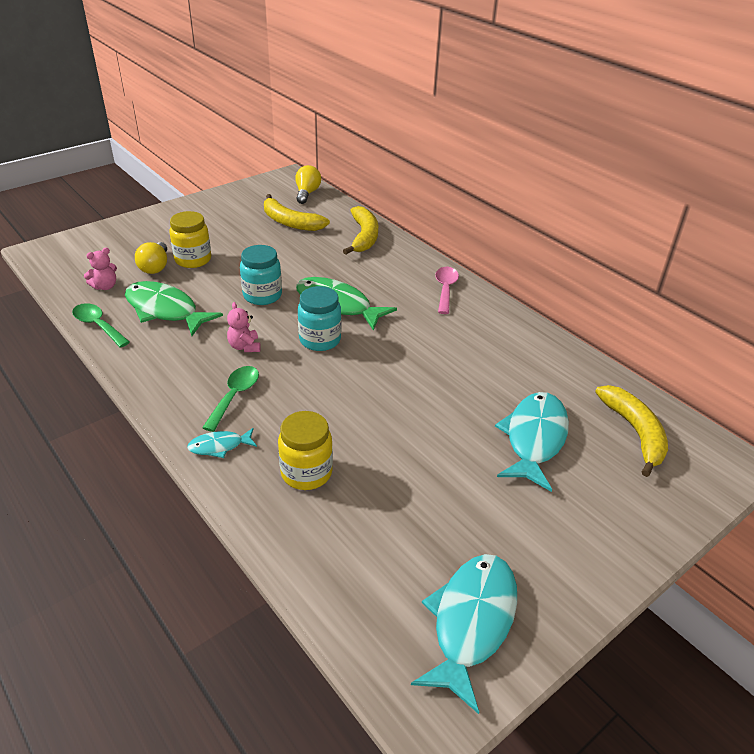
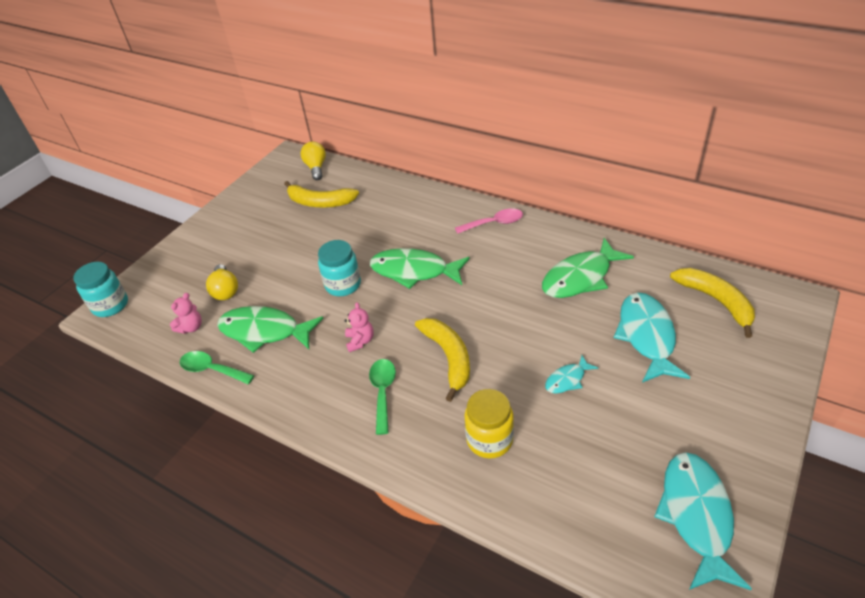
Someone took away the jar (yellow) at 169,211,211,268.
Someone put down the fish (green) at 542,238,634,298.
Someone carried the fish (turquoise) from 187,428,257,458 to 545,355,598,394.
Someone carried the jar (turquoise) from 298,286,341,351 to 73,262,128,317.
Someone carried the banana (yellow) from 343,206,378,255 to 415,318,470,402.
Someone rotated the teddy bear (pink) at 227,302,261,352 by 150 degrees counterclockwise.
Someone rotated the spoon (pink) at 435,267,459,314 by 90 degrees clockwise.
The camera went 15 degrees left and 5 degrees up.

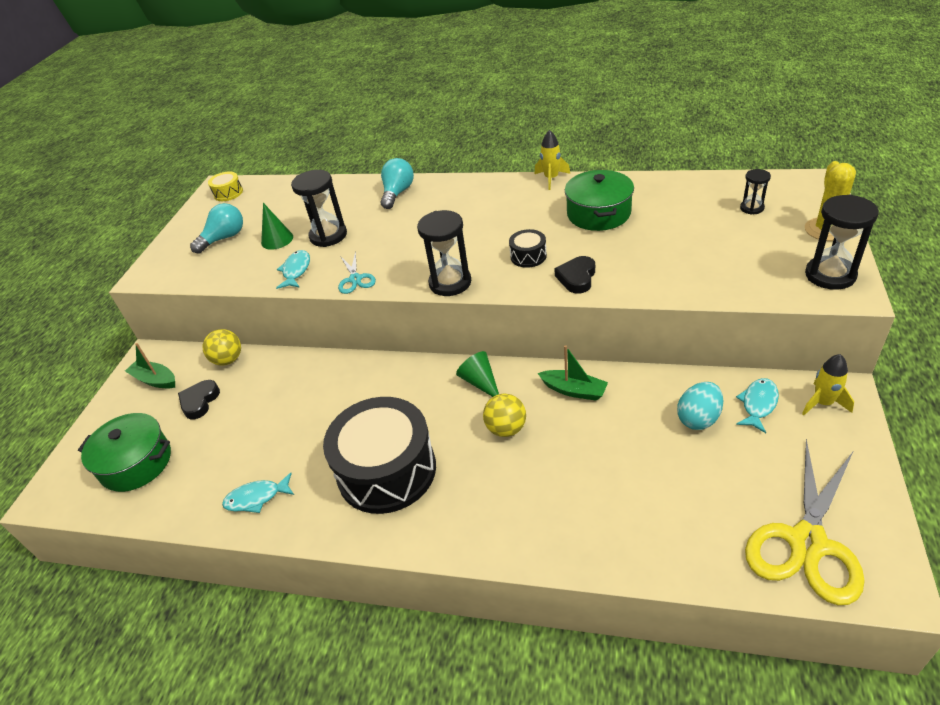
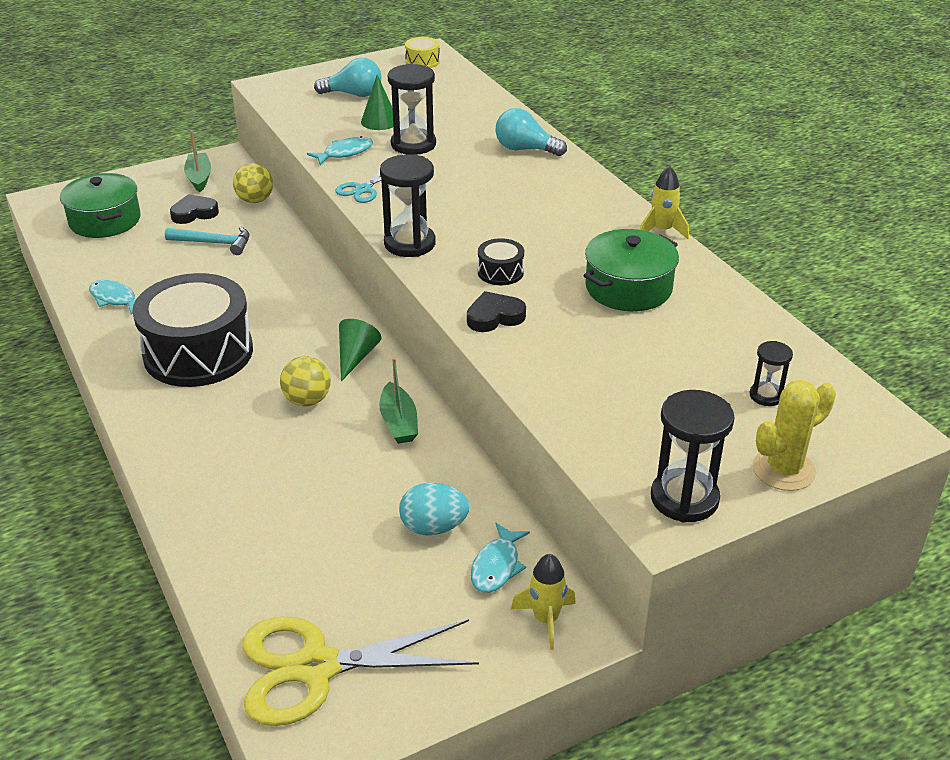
Someone put down the hammer (turquoise) at 165,226,249,255.
Someone rotated the light bulb (turquoise) at 381,158,414,209 by 135 degrees counterclockwise.
Someone rotated the fish (turquoise) at 736,378,779,433 by 120 degrees clockwise.
The camera went 45 degrees right and 5 degrees down.

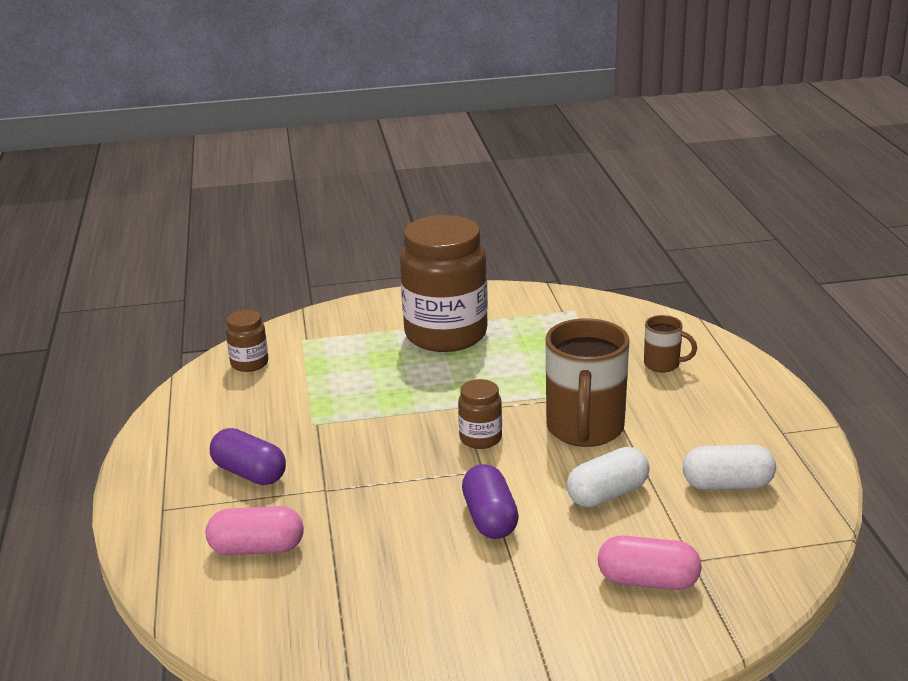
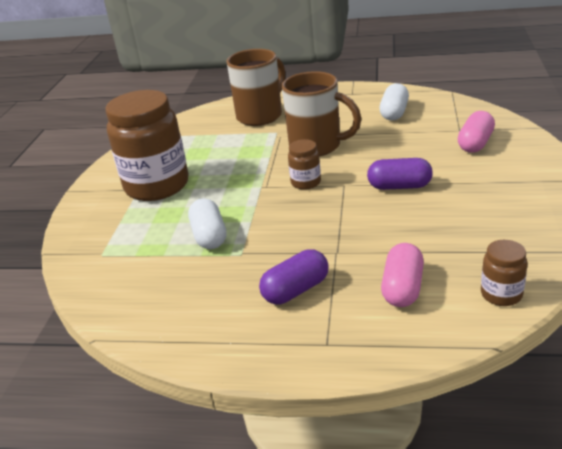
Someone carried the jar (brown) from 226,310,269,372 to 481,240,528,306.
Someone carried the capsule (white) from 567,447,650,508 to 188,198,226,249.
Someone scaled the mug (brown) at 644,315,697,372 by 2.04.
The camera went 70 degrees left and 5 degrees up.

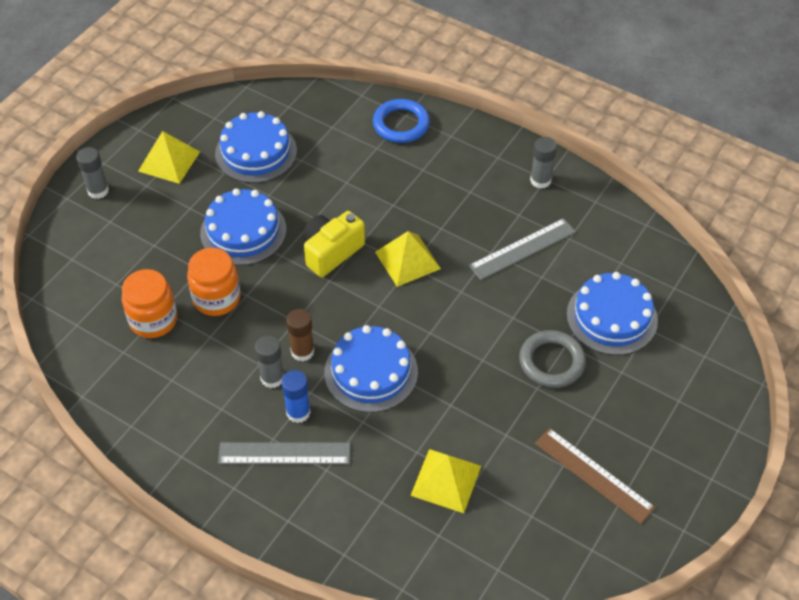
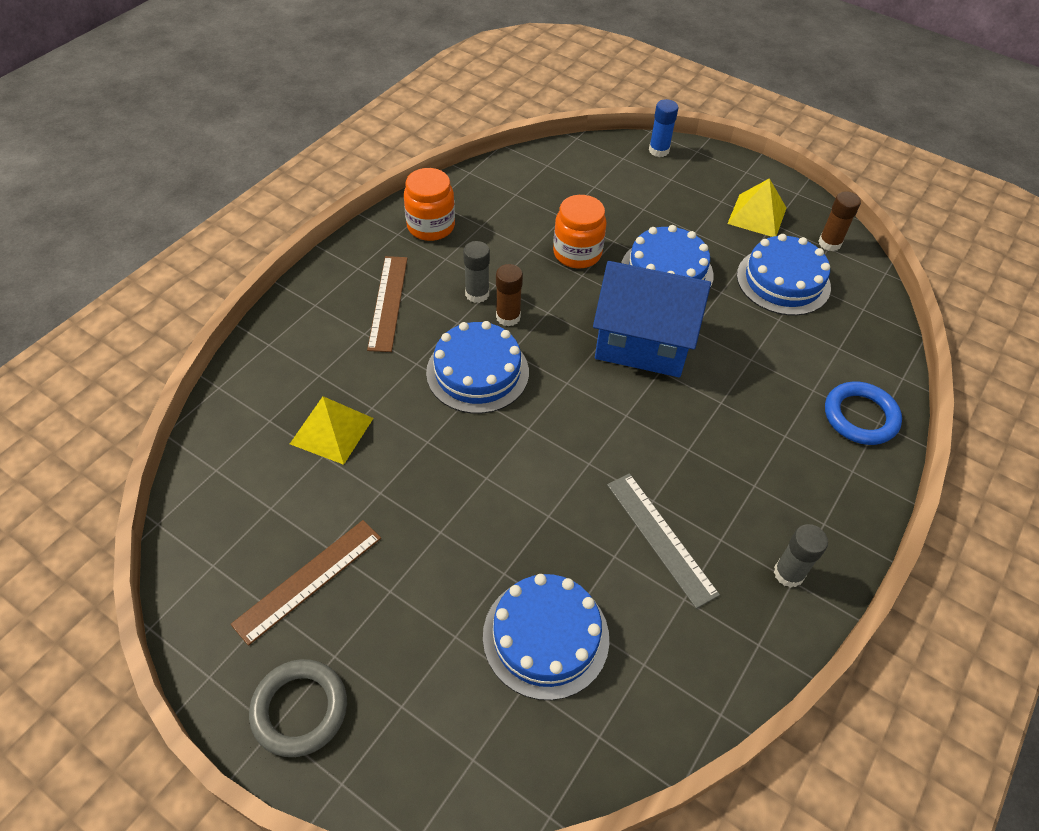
Someone took away the glue stick (grey) at 76,147,109,199.
Someone took away the pyramid (yellow) at 375,231,441,287.
Someone put down the glue stick (brown) at 819,191,861,251.
Someone carried the jar (orange) from 122,269,177,338 to 404,168,455,241.
Someone carried the glue stick (blue) from 281,370,311,423 to 649,99,679,157.
Someone carried the ring (grey) from 519,330,586,388 to 249,659,347,757.
Someone swapped the camera (yellow) at 303,211,365,277 for the house (blue) at 593,261,711,377.
Someone repainted the ruler (grey) at 218,442,350,464, which became the ruler (brown) at 367,256,408,352.
The camera went 90 degrees right and 0 degrees up.

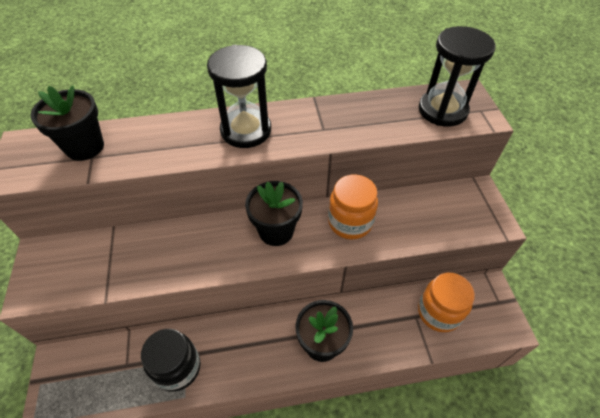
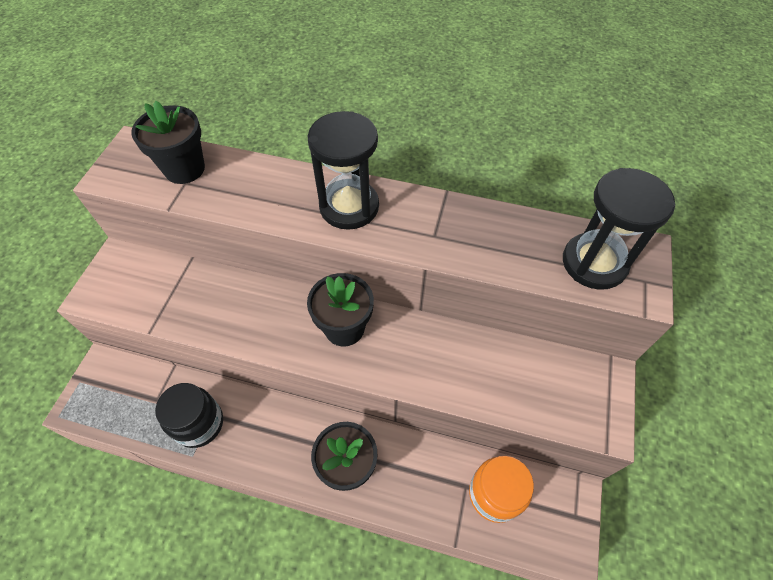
Someone took away the jar (orange) at 328,175,378,239.
The camera went 25 degrees right and 5 degrees up.

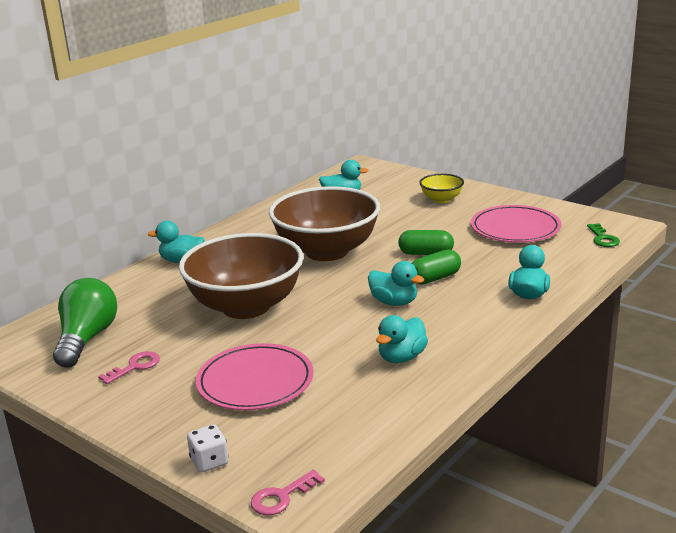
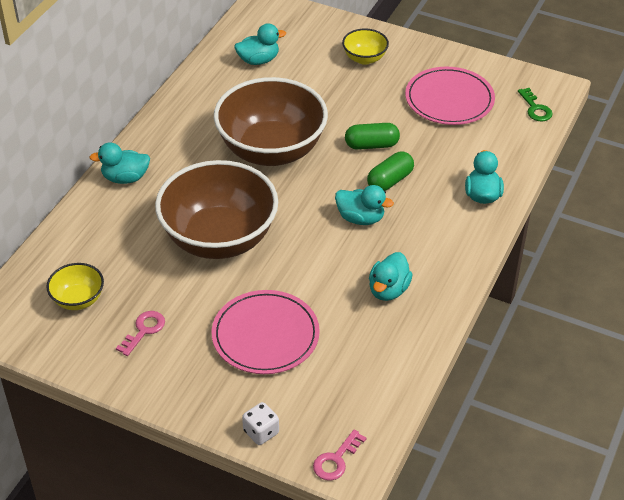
Someone swapped the light bulb (green) at 53,278,117,368 for the bowl (yellow) at 46,263,104,310.
The camera went 15 degrees left and 20 degrees up.

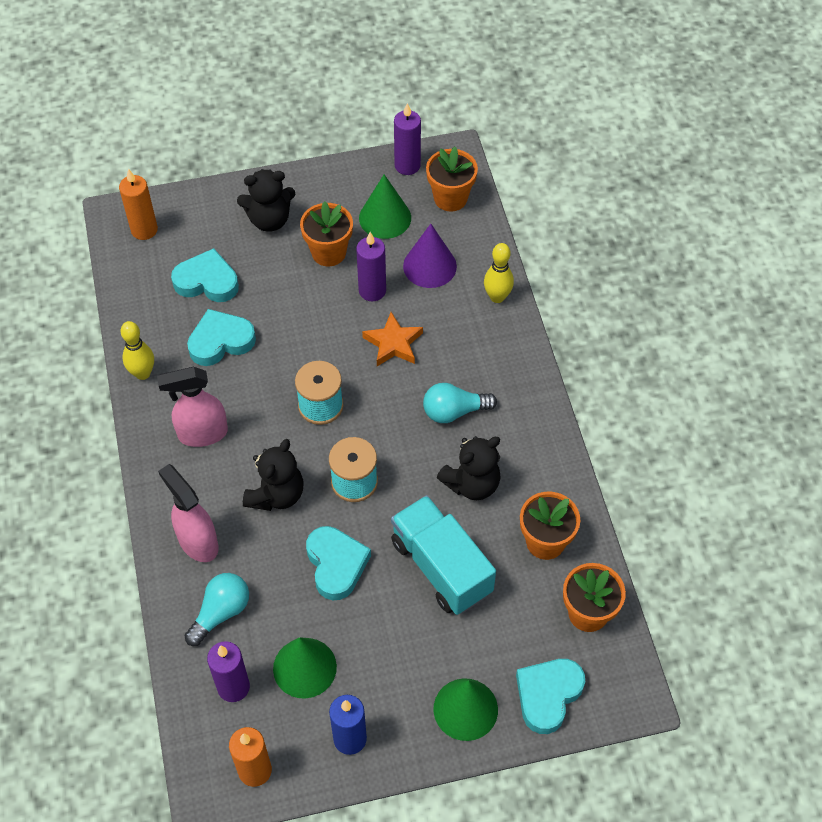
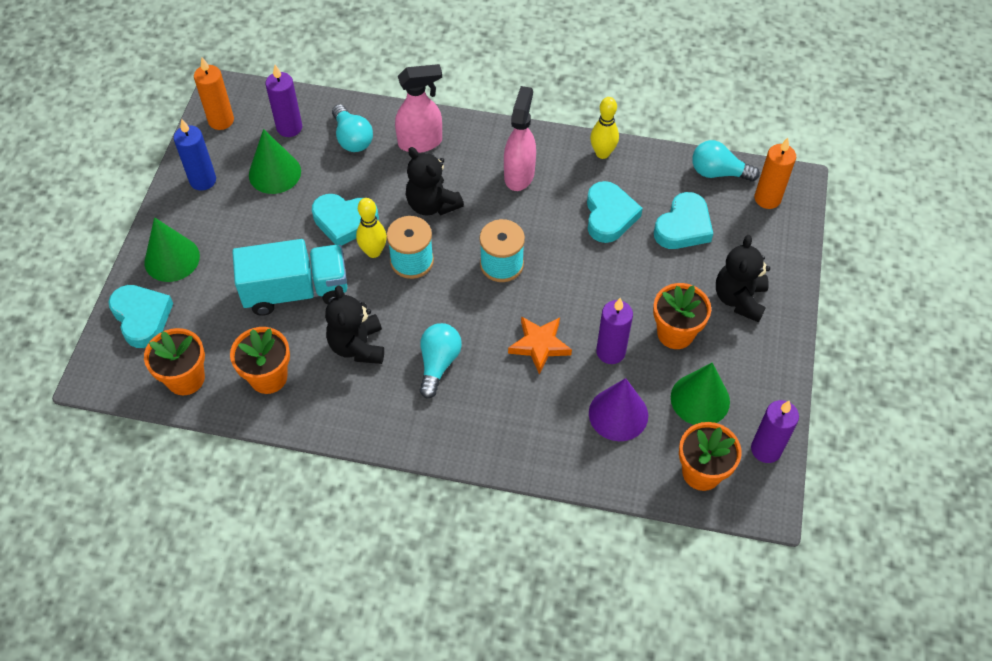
Someone put down the light bulb (turquoise) at 692,140,760,181.
Someone carried the bowling pin (yellow) from 484,243,514,303 to 356,198,387,258.
The camera went 115 degrees right and 0 degrees up.

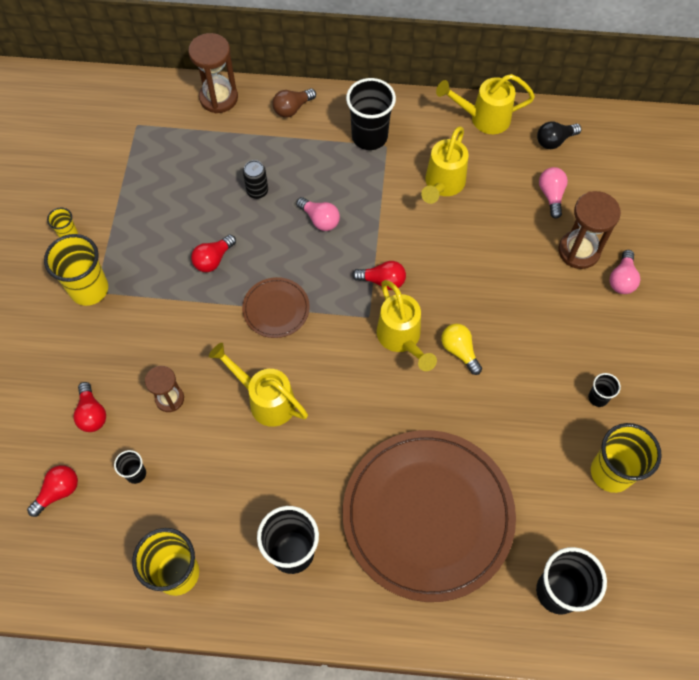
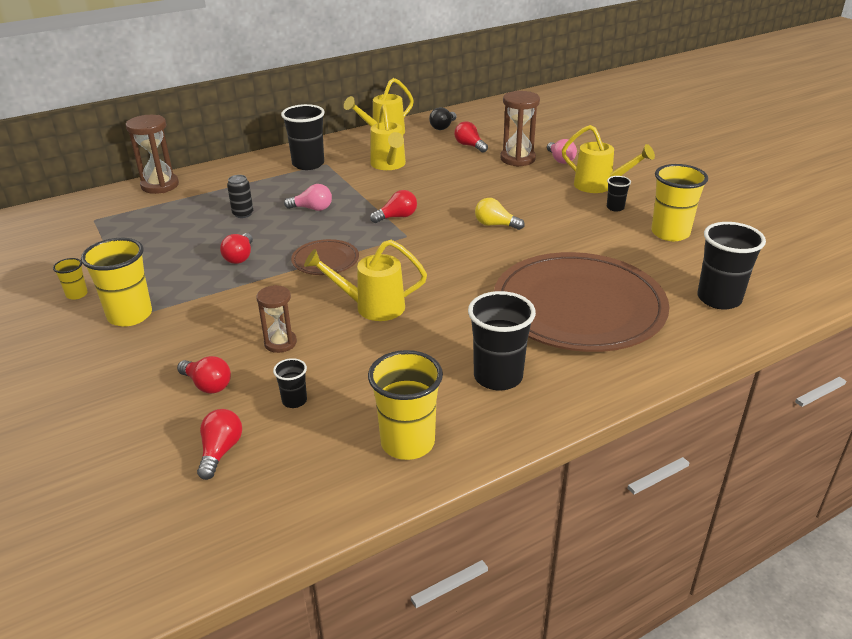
Someone took away the light bulb (brown) at 272,88,316,117.
Someone carried the watering can (yellow) from 377,280,437,371 to 562,125,655,193.
Someone repainted the light bulb (pink) at 539,167,568,219, which became the light bulb (red) at 454,121,488,153.
The camera went 35 degrees left and 30 degrees down.

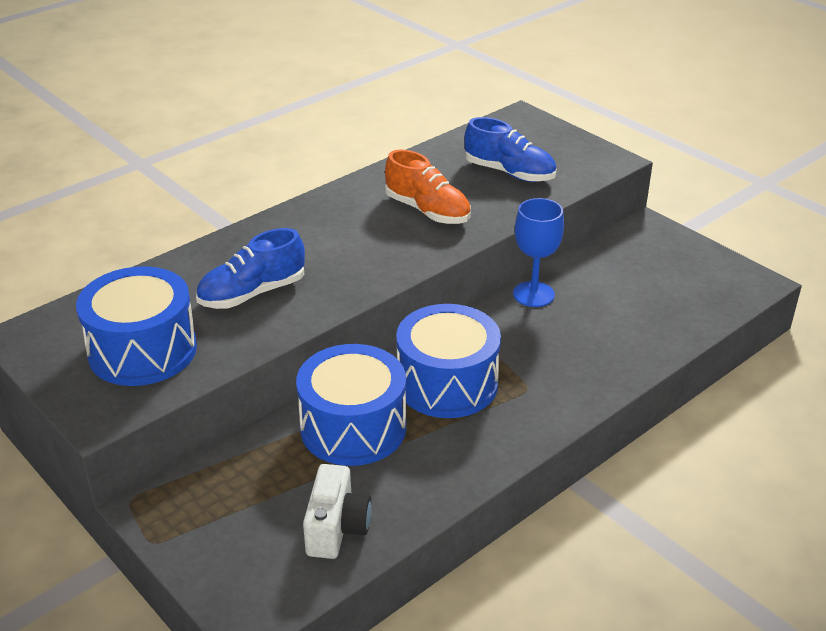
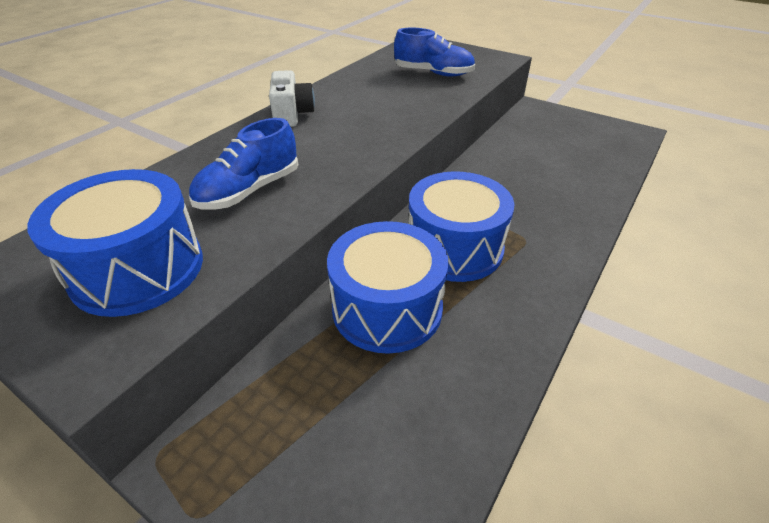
Someone took away the shoe (orange) at 385,150,471,224.
Someone took away the goblet (blue) at 513,198,564,307.
Someone carried the camera (white) from 303,464,372,559 to 269,70,315,127.
The camera went 15 degrees left and 5 degrees up.

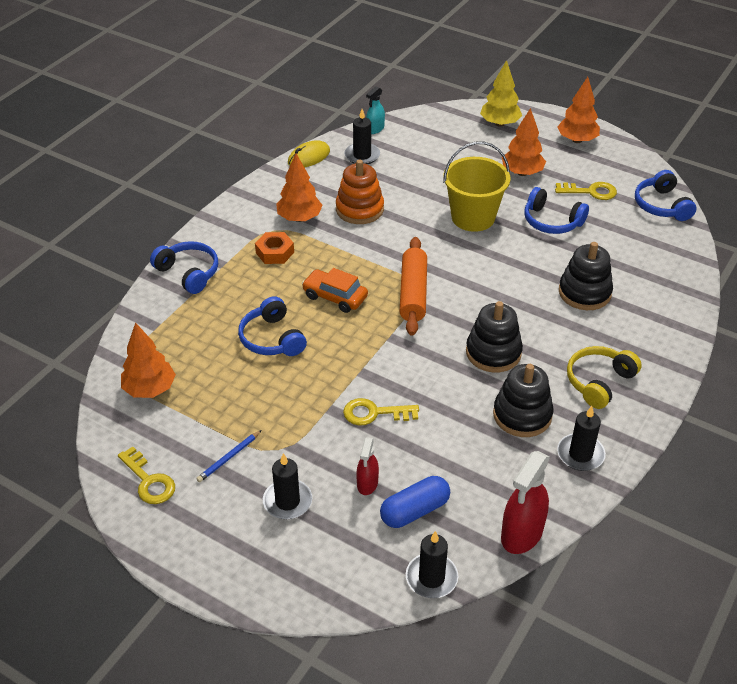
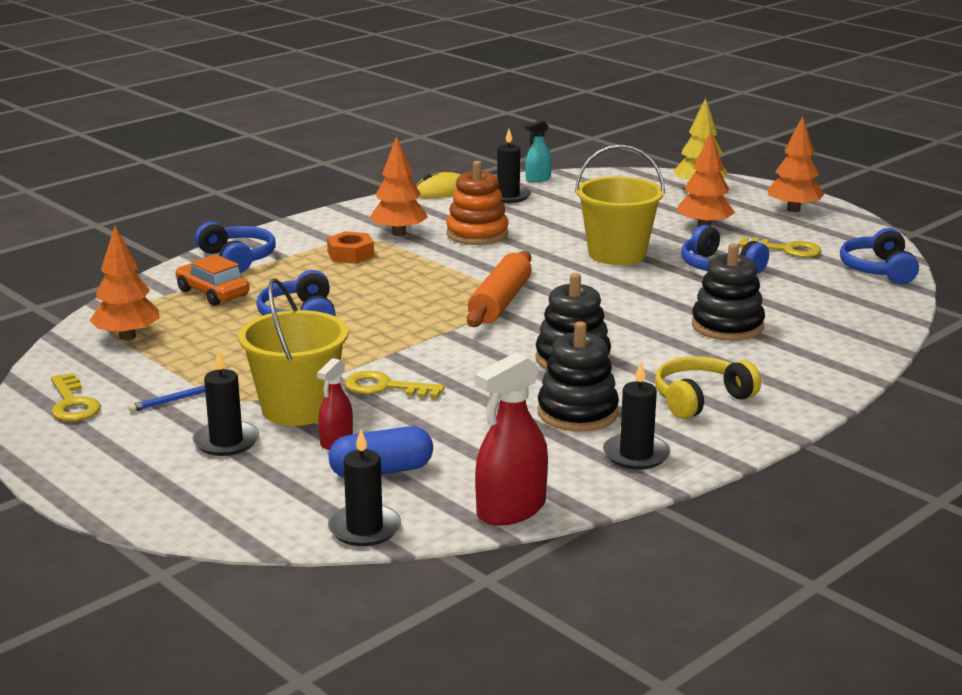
Someone put down the bucket (yellow) at 238,279,348,426.
Someone carried the car (orange) from 302,268,368,313 to 176,254,249,306.
The camera went 15 degrees right and 20 degrees down.

